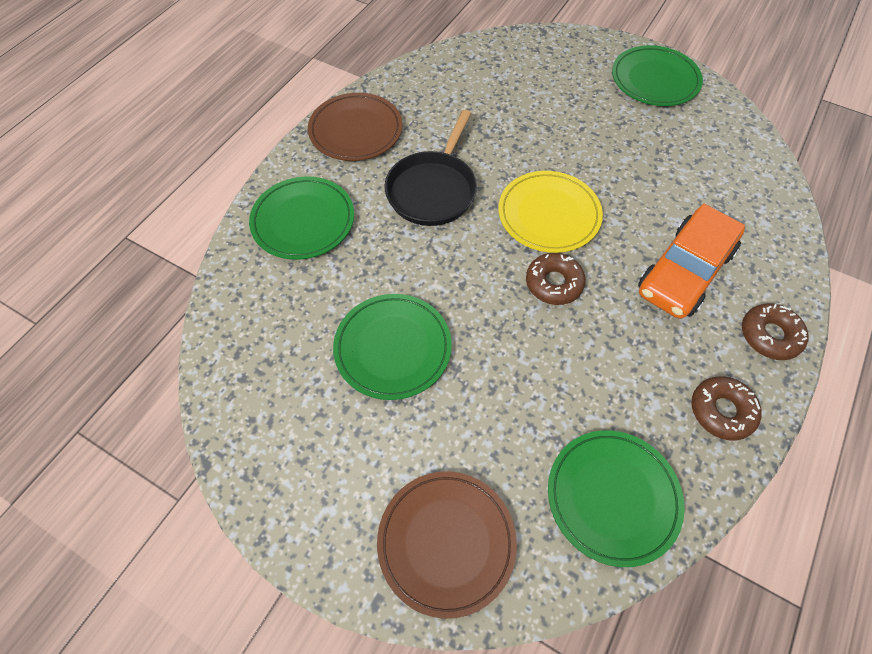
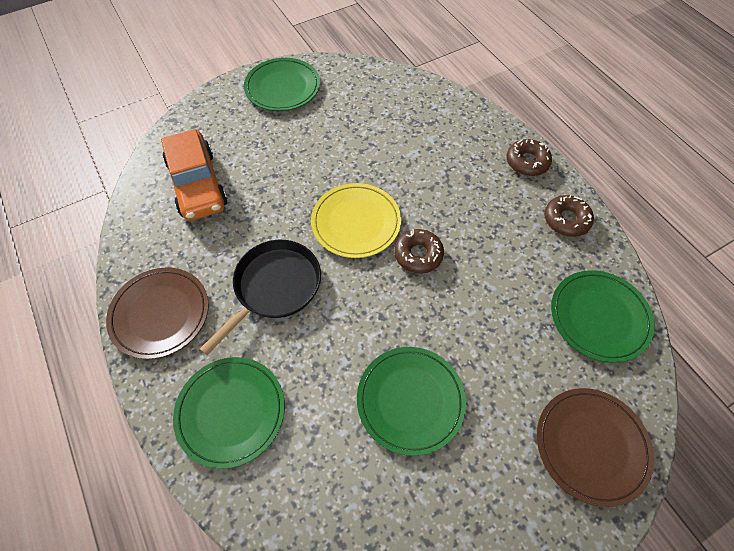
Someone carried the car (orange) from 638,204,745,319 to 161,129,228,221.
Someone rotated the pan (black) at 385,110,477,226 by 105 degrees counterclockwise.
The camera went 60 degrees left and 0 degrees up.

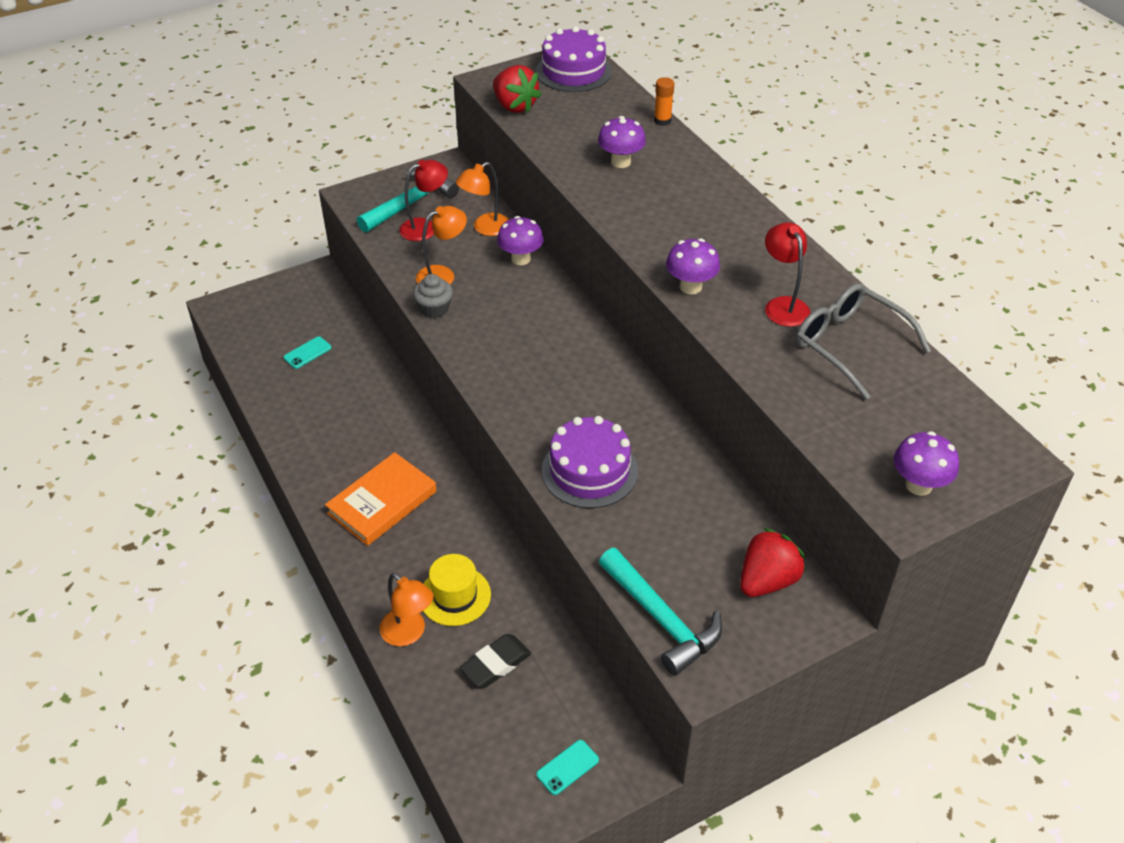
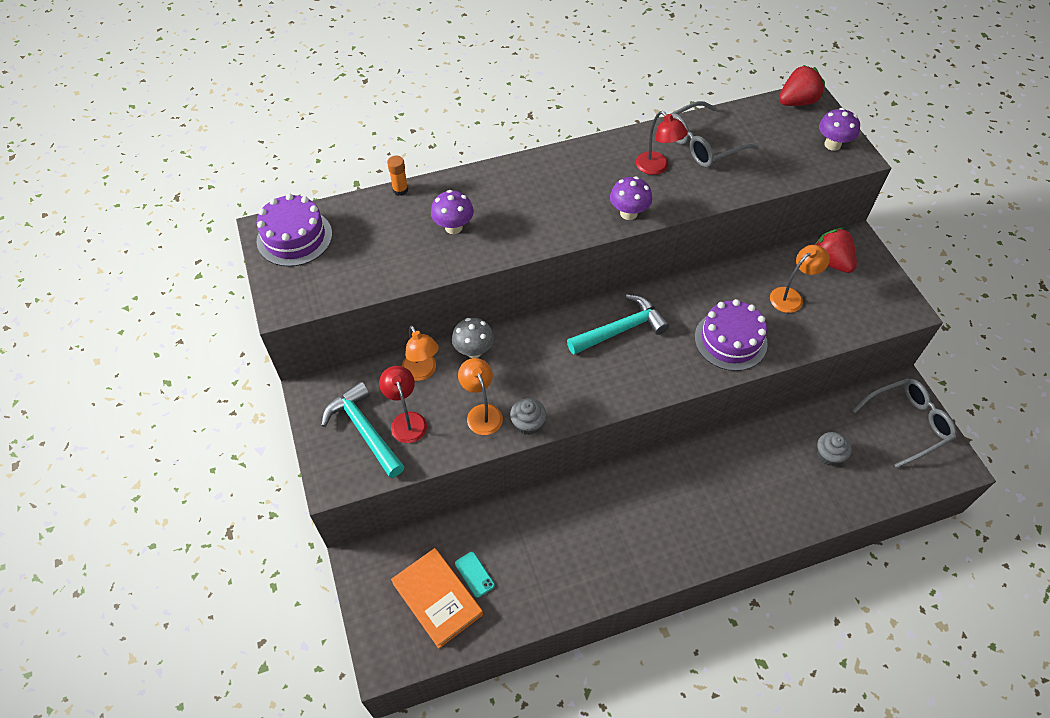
Someone took away the hat (yellow) at 423,554,491,626.
Someone carried the book (orange) from 325,452,437,546 to 391,548,483,649.
Someone carried the lamp (orange) from 380,573,434,646 to 770,245,830,313.
Someone carried the strawberry (red) from 493,65,541,113 to 779,65,825,106.
Someone carried the hammer (turquoise) from 599,548,722,676 to 567,295,669,355.
Someone swapped the eraser (black) at 460,634,531,688 for the cupcake (grey) at 817,432,852,466.
Someone swapped the phone (turquoise) at 536,740,599,795 for the glasses (grey) at 852,378,956,468.
Someone repainted the mushroom (purple) at 497,216,544,265, which became the mushroom (grey) at 452,318,494,358.
Someone rotated the lamp (red) at 765,222,810,327 by 120 degrees counterclockwise.
The camera went 80 degrees left and 10 degrees up.

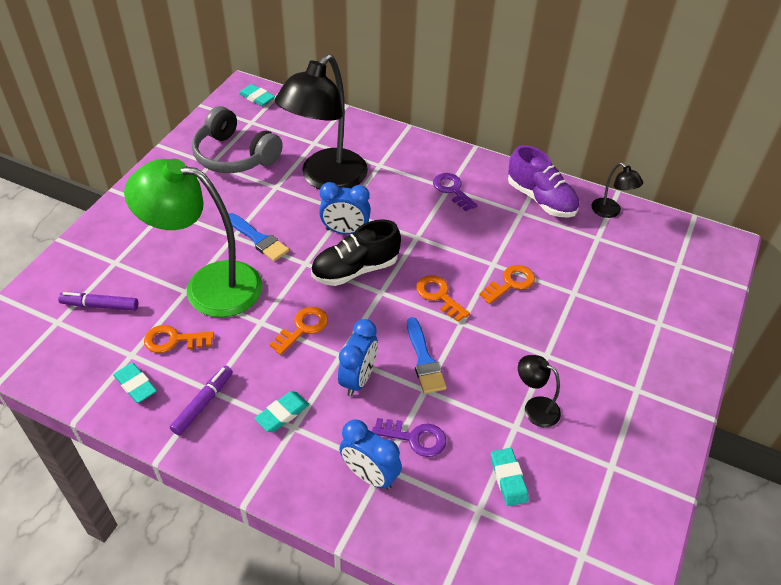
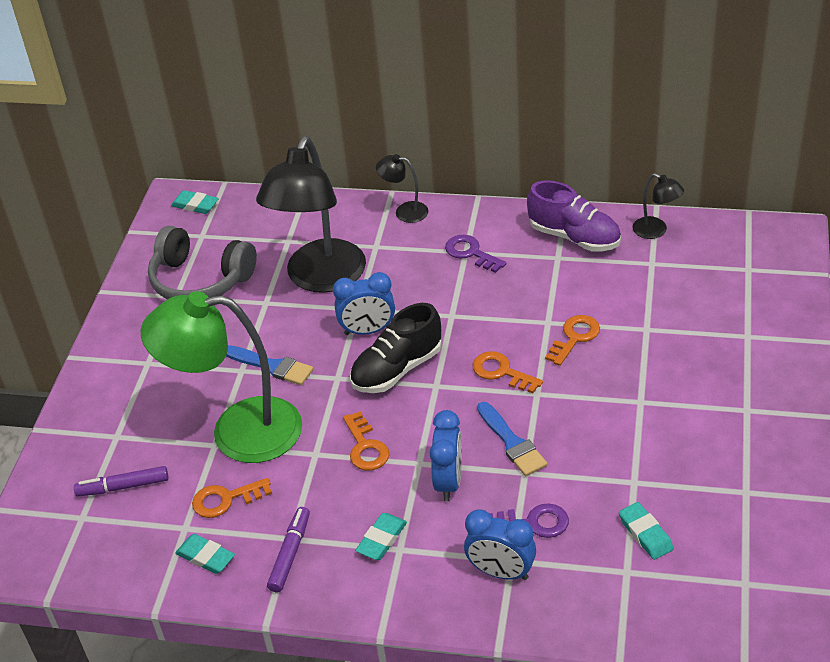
Someone carried the lamp (black) from 518,355,561,427 to 376,154,428,223.
Someone rotated the key (orange) at 269,307,328,355 by 135 degrees clockwise.
The camera went 10 degrees left and 5 degrees down.

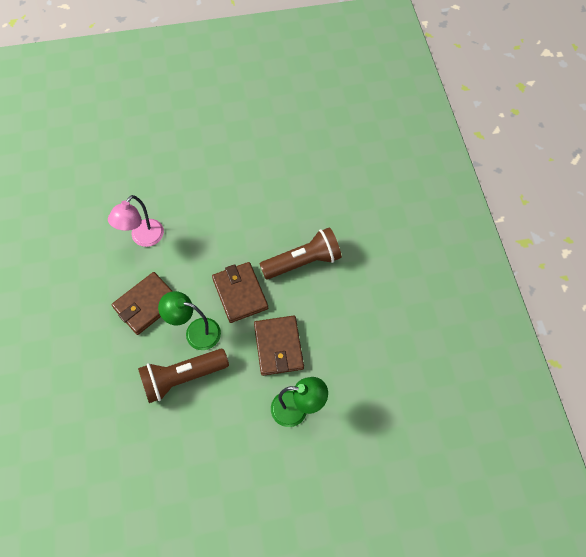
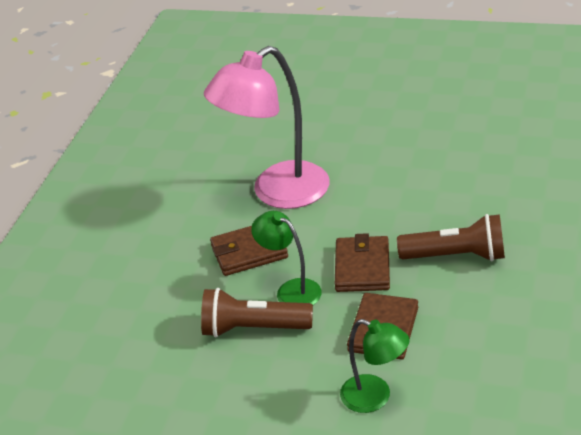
Someone scaled the lamp (pink) at 108,195,164,247 by 1.91.
The camera went 30 degrees right and 25 degrees down.

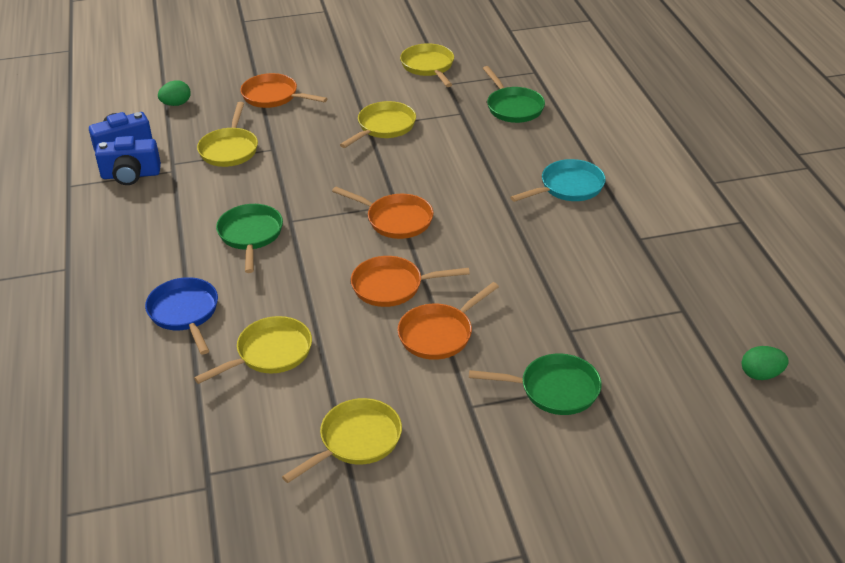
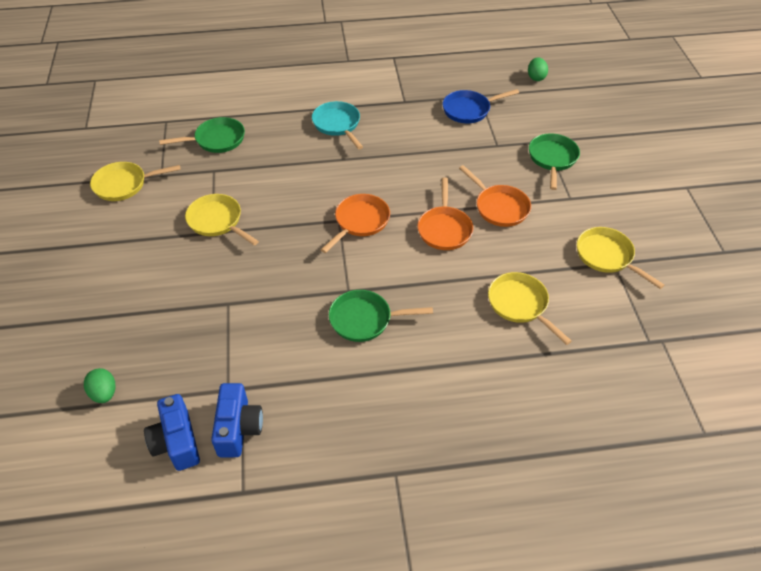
Someone took away the pan (yellow) at 197,102,258,167.
Someone took away the pan (orange) at 240,73,327,108.
Someone carried the pan (blue) from 145,277,218,355 to 442,89,519,124.
The camera went 85 degrees left and 10 degrees up.

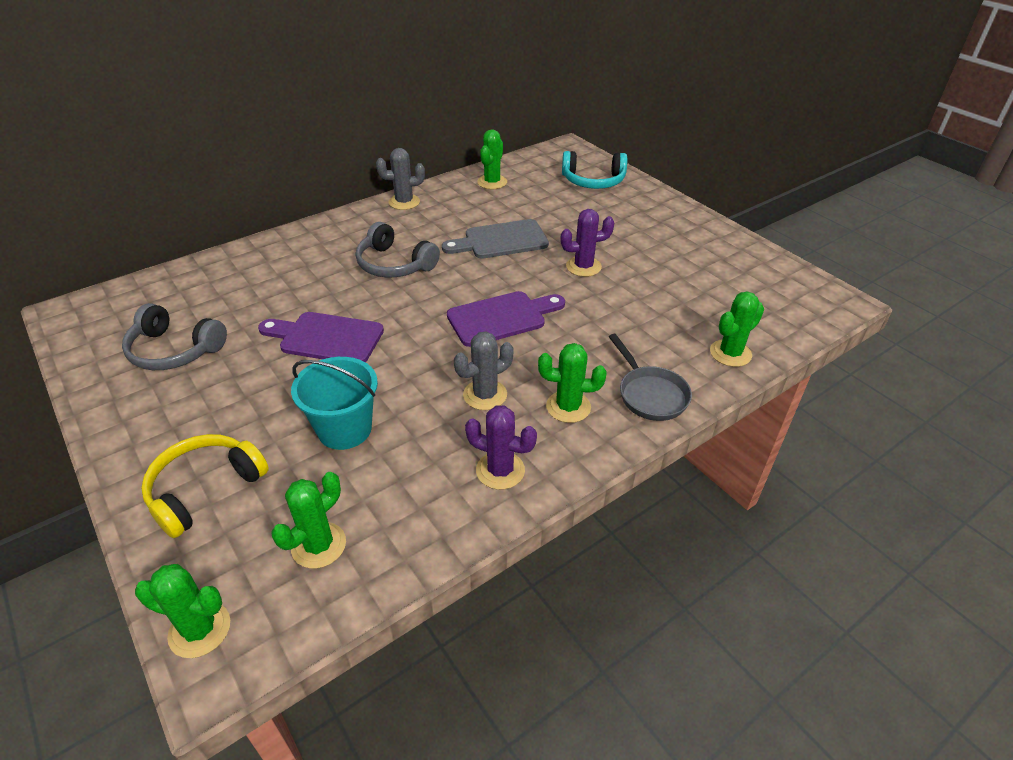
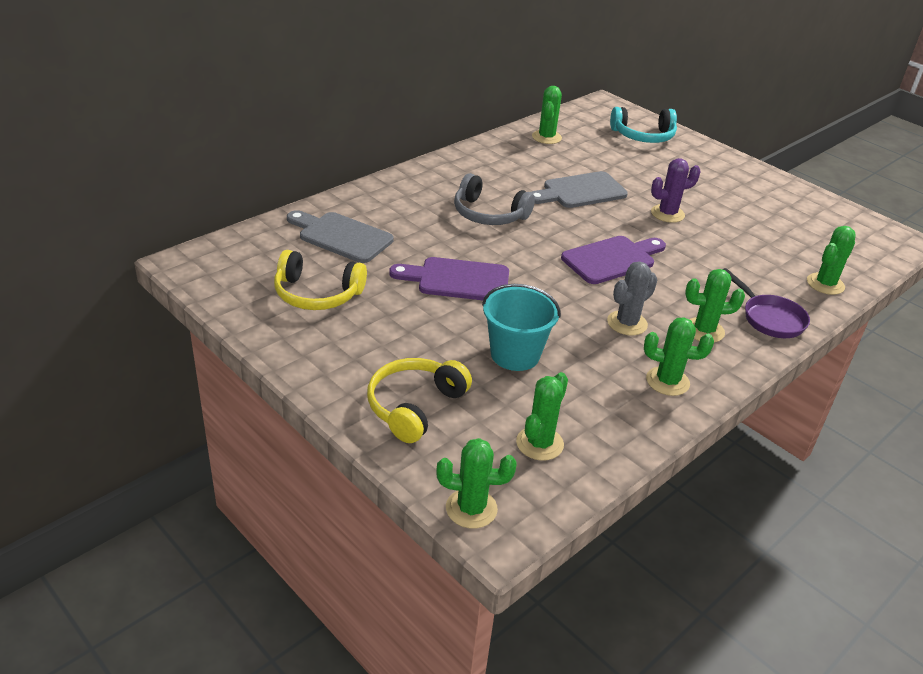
Someone took away the cactus (grey) at 376,148,425,210.
Someone put down the cutting board (grey) at 287,210,393,263.
Someone repainted the headphones (grey) at 122,303,227,370, which became the headphones (yellow) at 274,250,367,310.
Someone repainted the cactus (purple) at 465,405,537,490, which became the cactus (green) at 644,317,714,396.
Someone repainted the pan (grey) at 609,334,692,421, which became the pan (purple) at 722,268,810,338.
The camera went 10 degrees left and 5 degrees down.

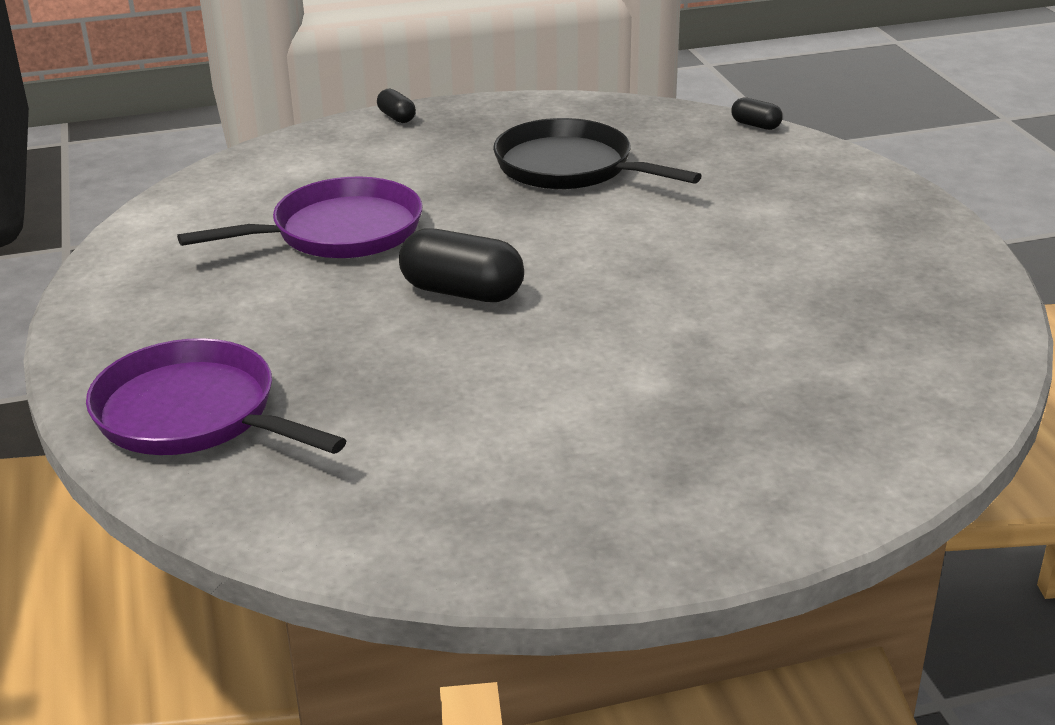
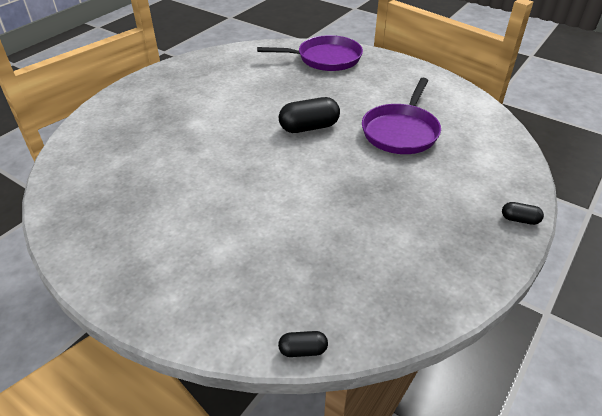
Someone took away the pan (black) at 493,118,702,190.
The camera went 140 degrees right and 10 degrees up.

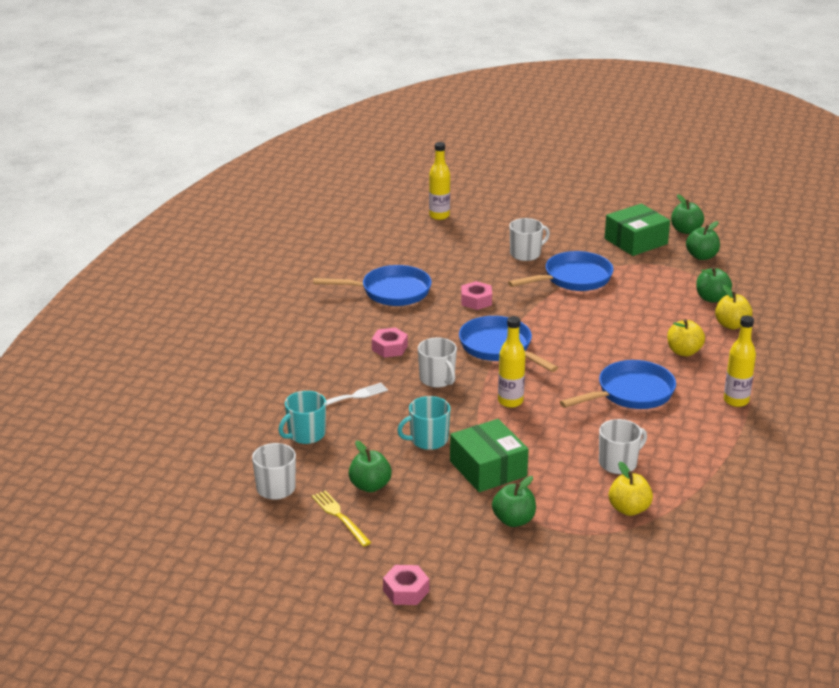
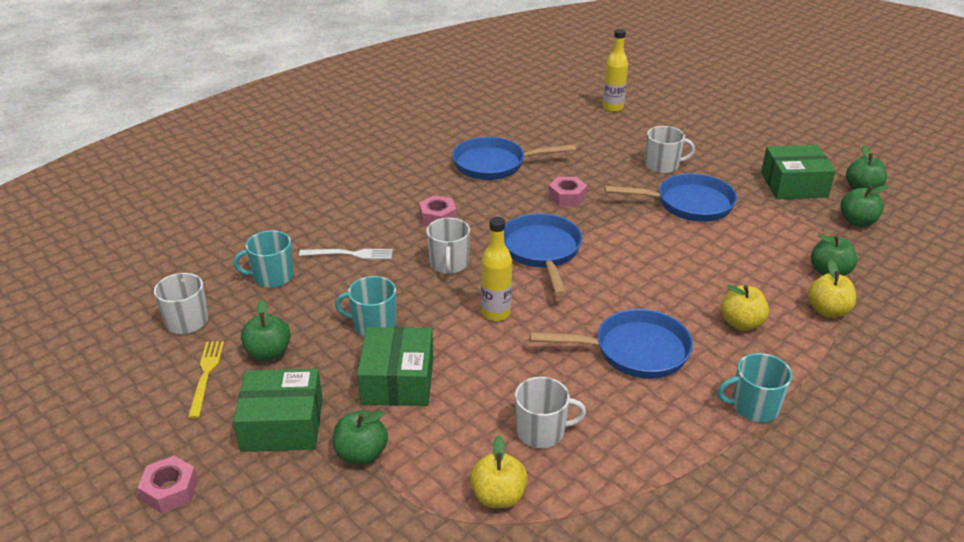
Someone put down the box (green) at 233,369,323,452.
Someone swapped the bottle (yellow) at 724,315,756,407 for the mug (turquoise) at 718,353,792,422.
Someone rotated the pan (blue) at 313,265,432,306 by 150 degrees clockwise.
The camera went 30 degrees right and 5 degrees up.

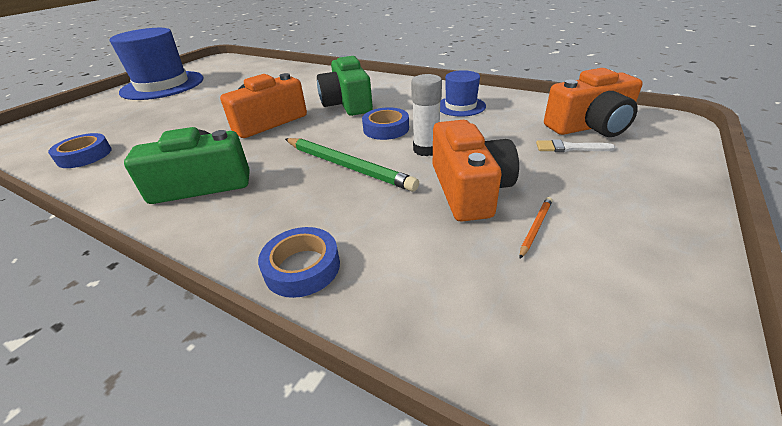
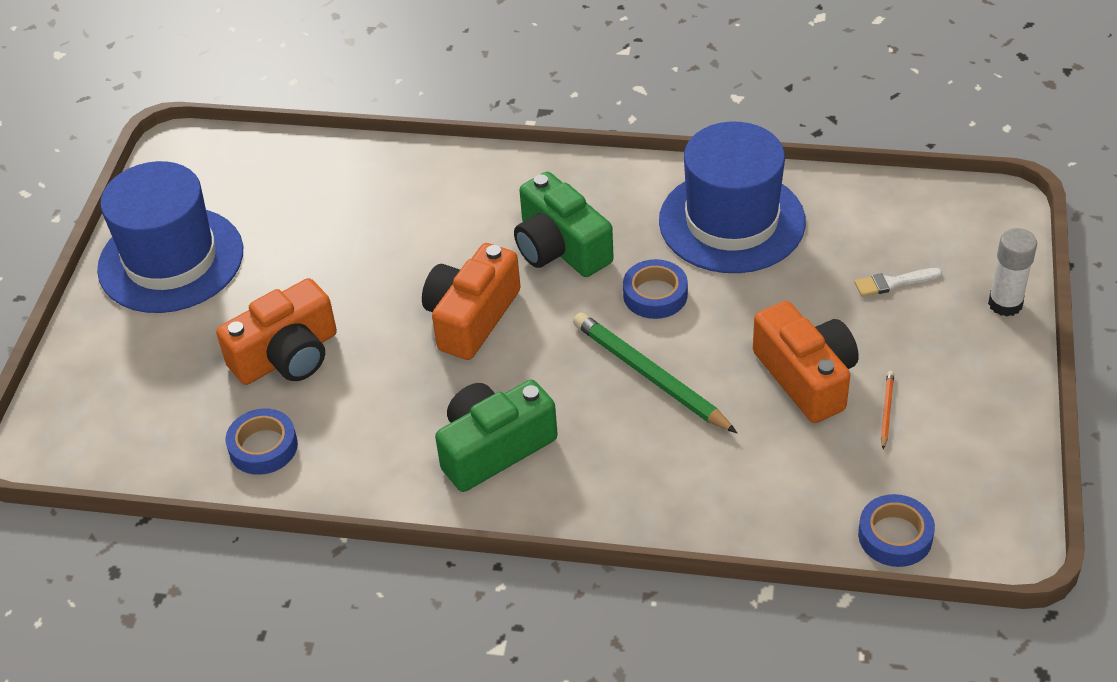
Someone carried the tape (blue) from 258,227,340,298 to 858,494,935,567.
Someone carried the glue stick (white) from 411,74,442,156 to 988,228,1037,316.
Someone carried the camera (orange) from 544,68,643,137 to 216,278,337,385.
Someone rotated the pencil (green) at 285,138,419,192 by 150 degrees counterclockwise.
Someone scaled the hat (blue) at 440,70,486,117 by 2.02.
The camera went 20 degrees left and 10 degrees up.

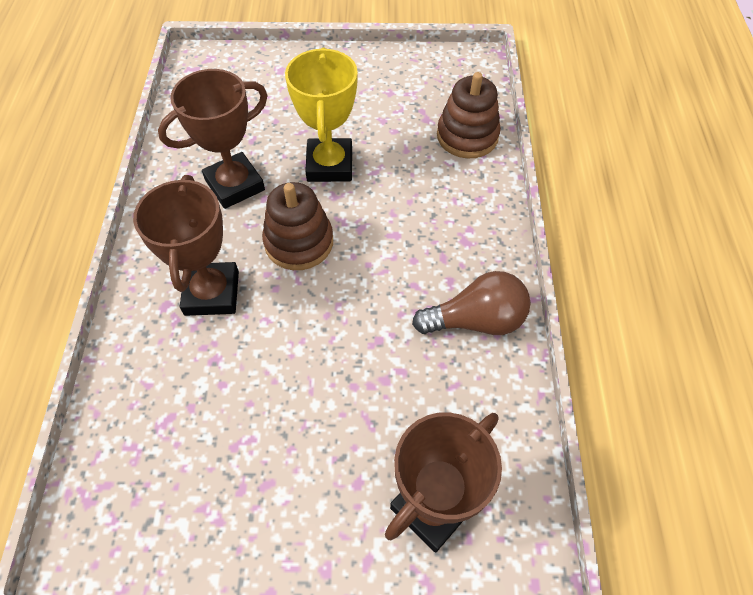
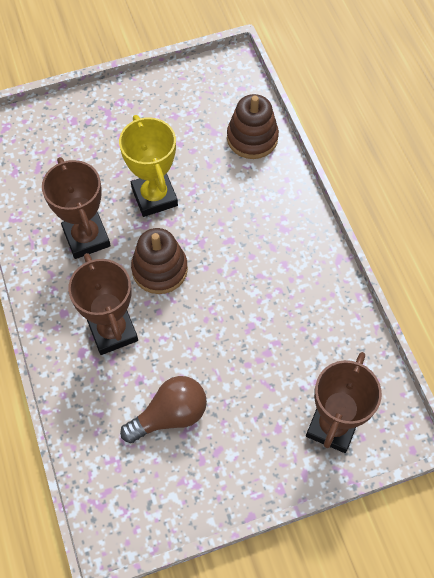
Someone carried the light bulb (brown) from 412,271,531,335 to 120,376,207,443.
Someone rotated the trophy (brown) at 158,69,268,209 by 60 degrees counterclockwise.
The camera went 20 degrees left and 5 degrees up.

